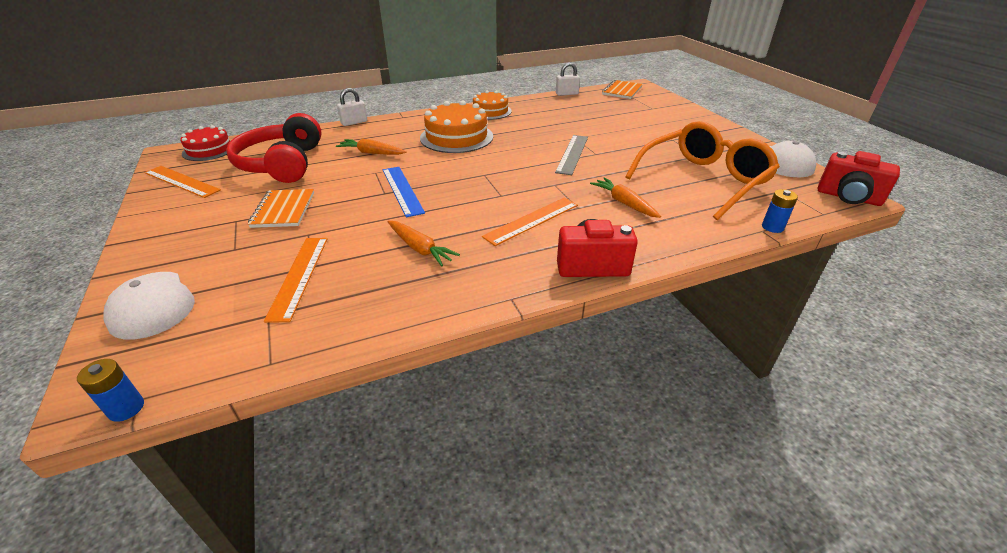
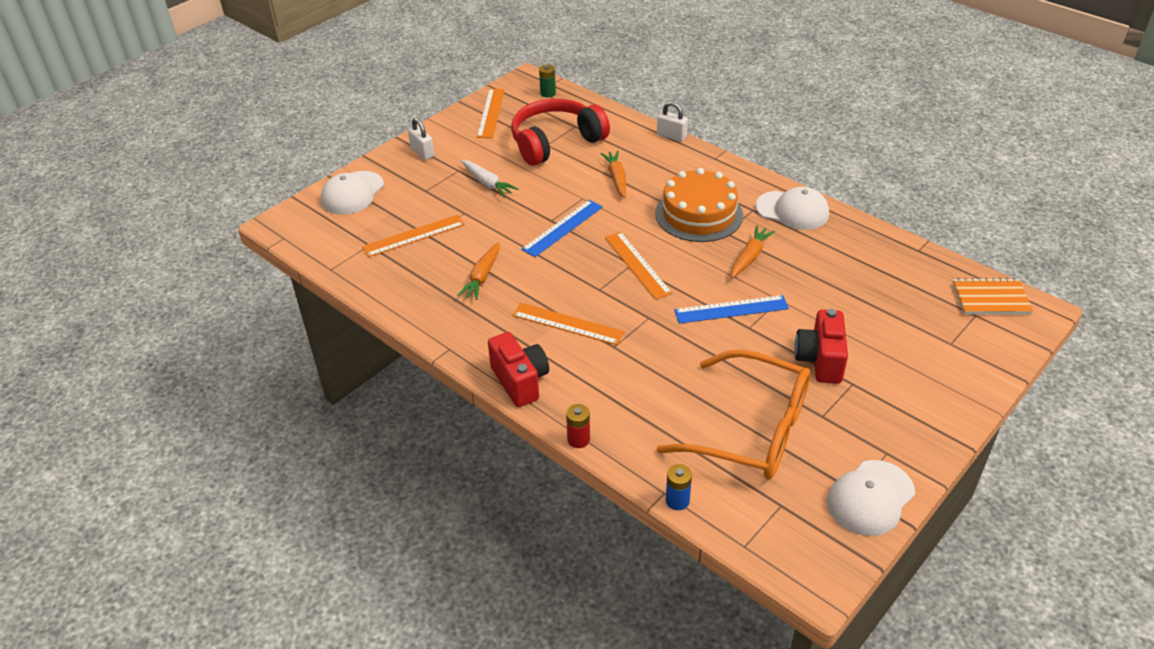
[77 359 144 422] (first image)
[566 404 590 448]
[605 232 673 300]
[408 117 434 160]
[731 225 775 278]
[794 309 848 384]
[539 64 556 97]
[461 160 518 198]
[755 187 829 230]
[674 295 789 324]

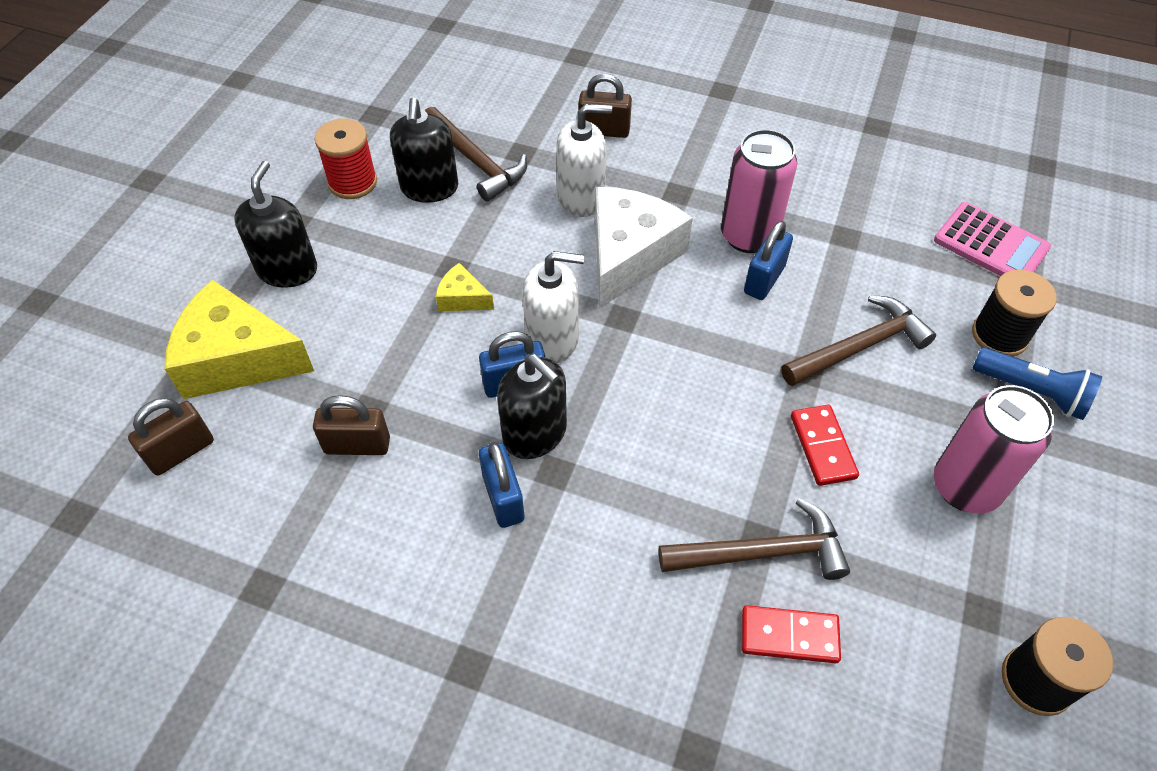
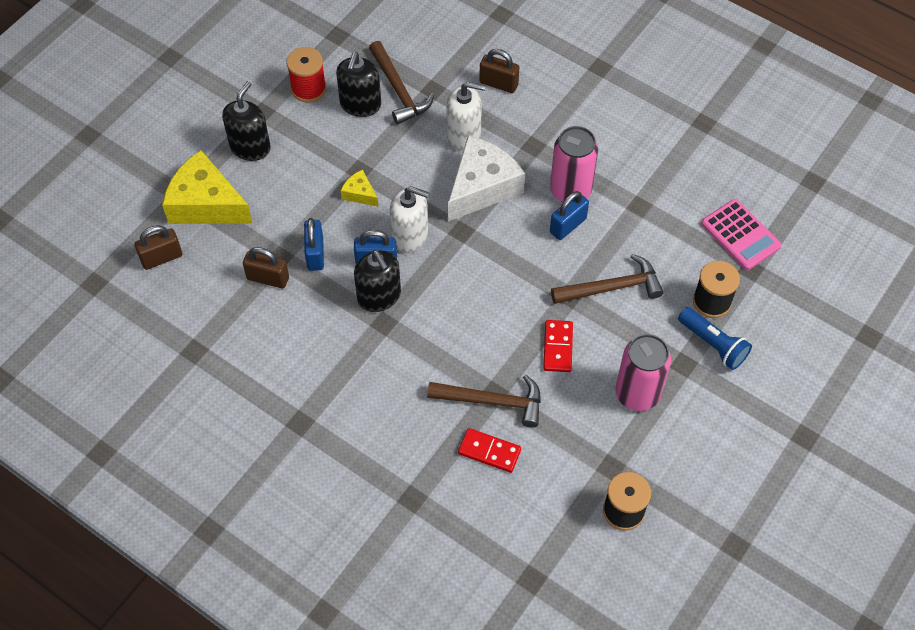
[304 218 324 271]

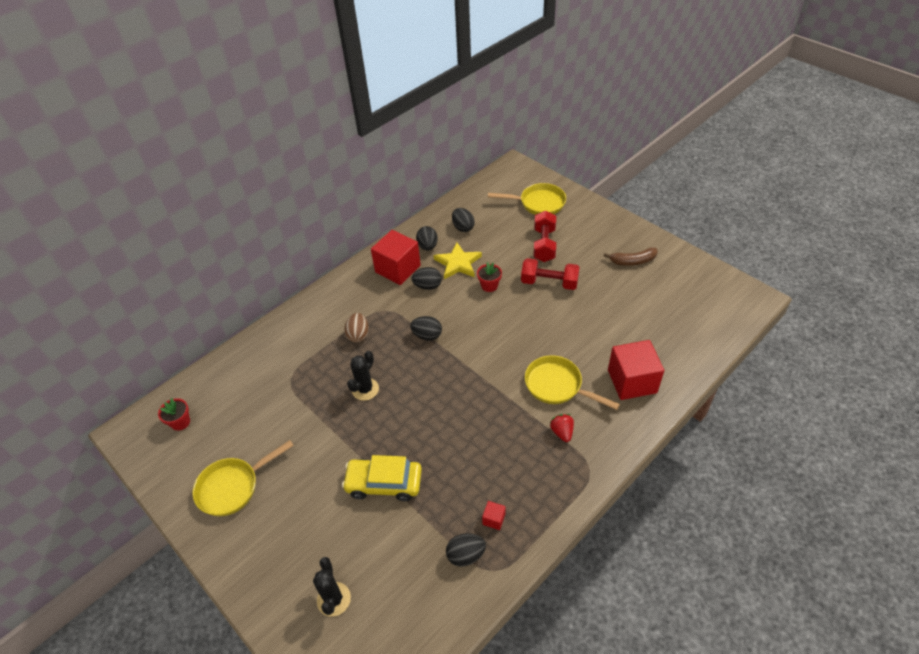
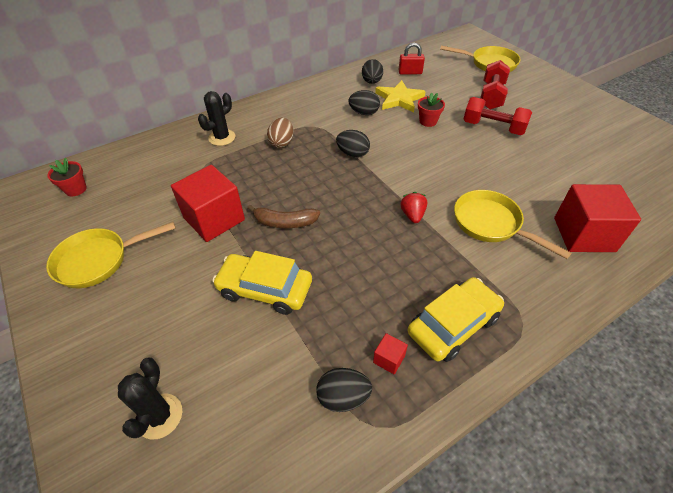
[408 277 504 362]
[198 91 235 146]
[171 165 245 242]
[401 192 427 223]
[247 205 320 228]
[399 43 425 75]

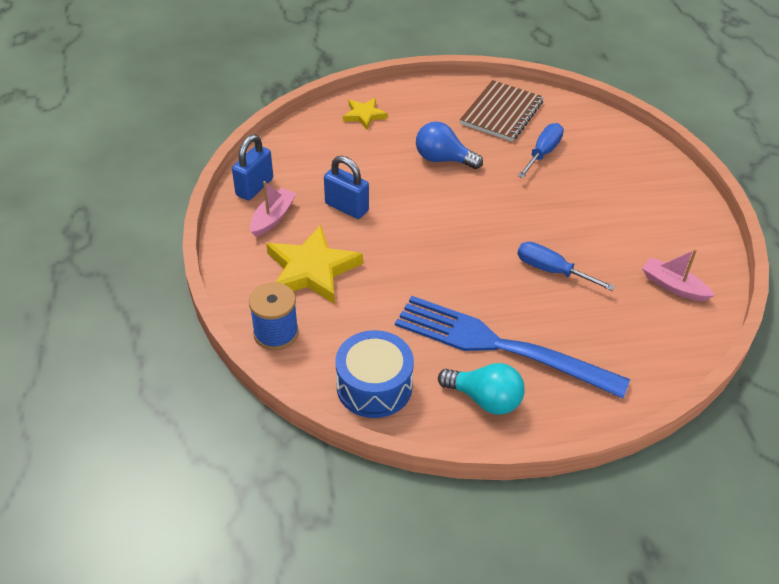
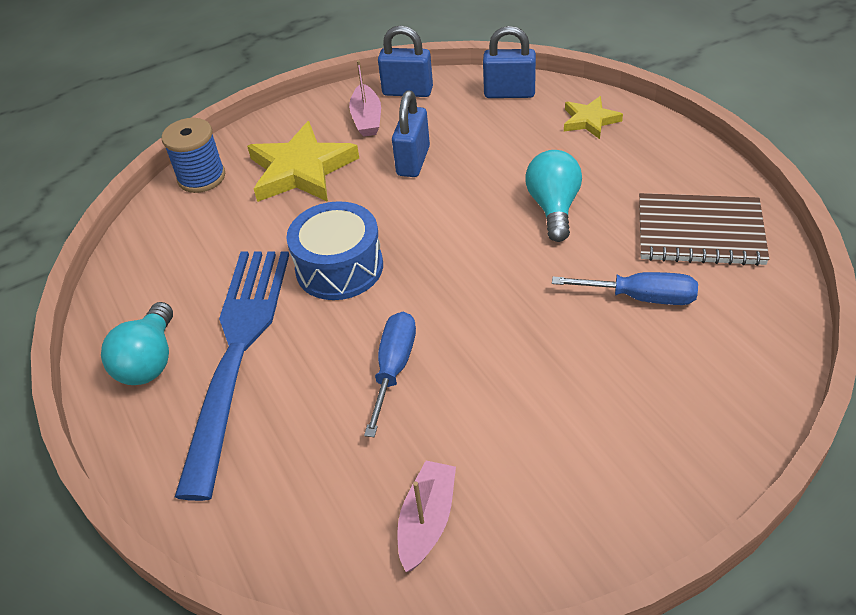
[483 26 536 98]
[286 201 383 300]
[525 150 582 242]
[349 60 381 137]

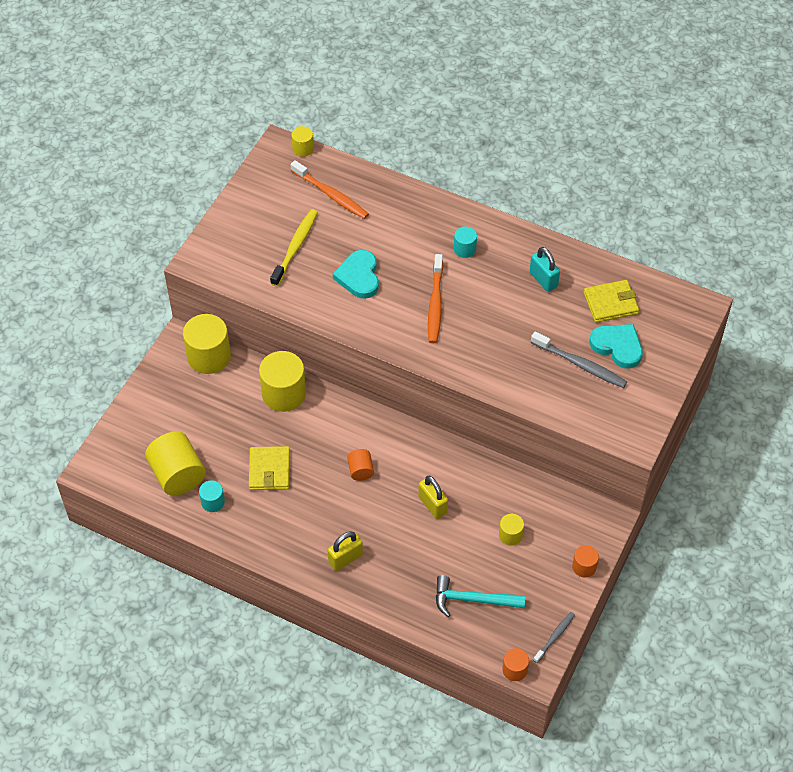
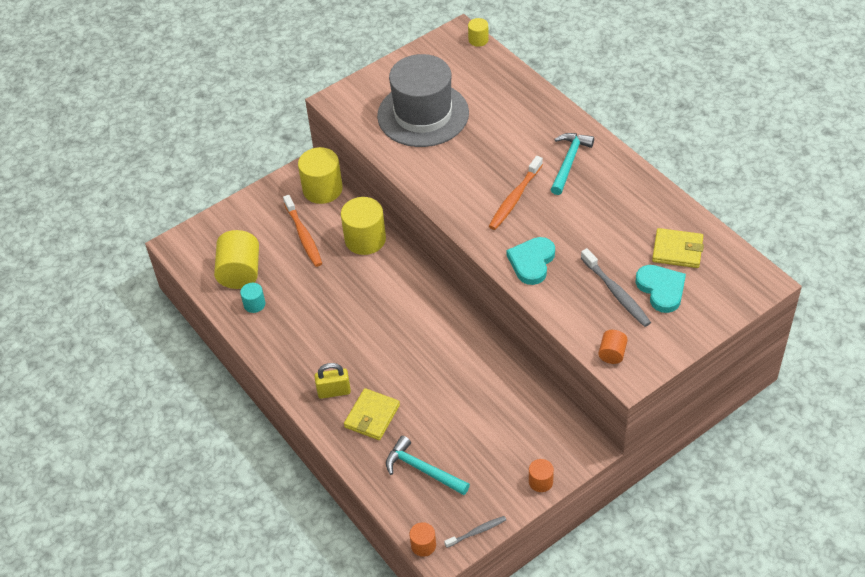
[418 476 448 519] (first image)
[499 514 524 546] (first image)
[530 247 560 292] (first image)
[344 388 400 440]
[283 195 322 267]
[507 237 555 285]
[598 330 628 364]
[377 54 469 147]
[550 133 594 195]

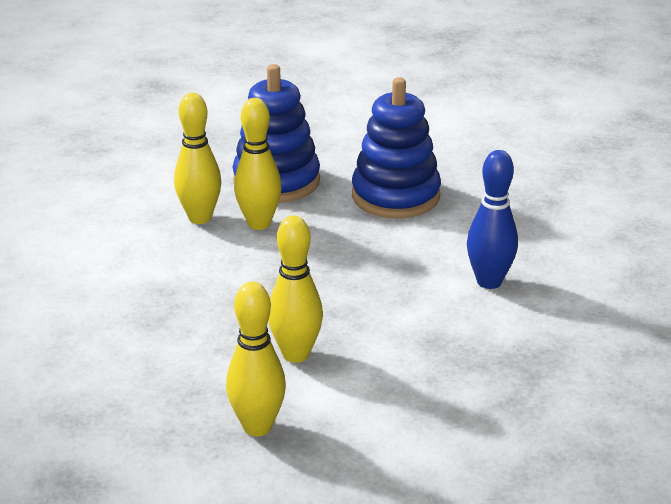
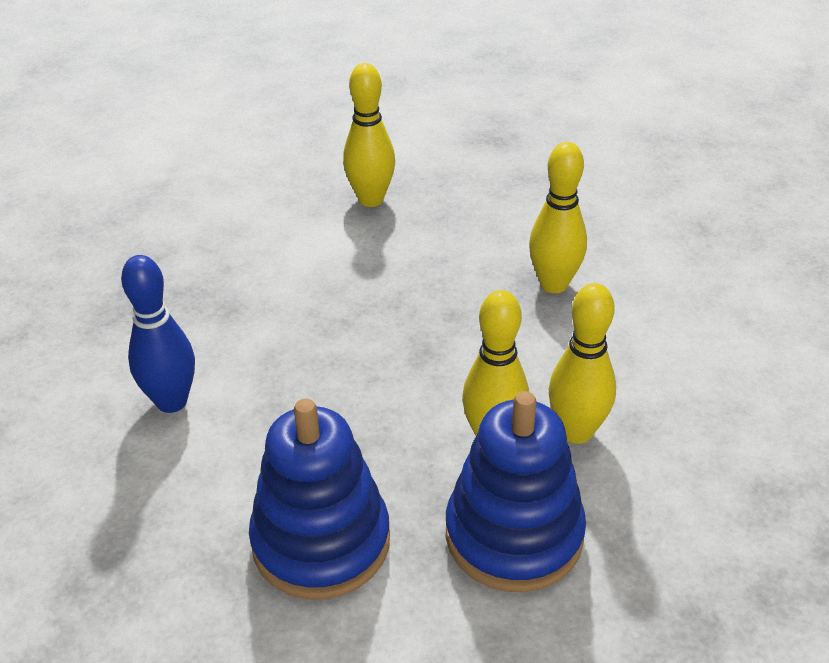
[529 142 587 293]

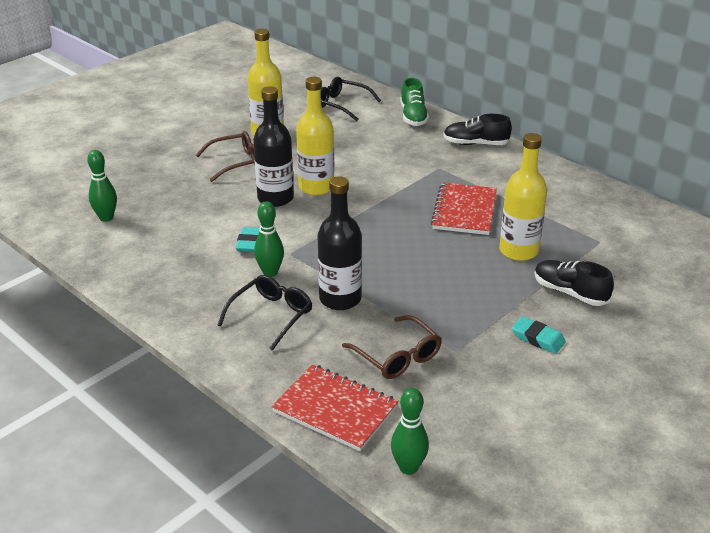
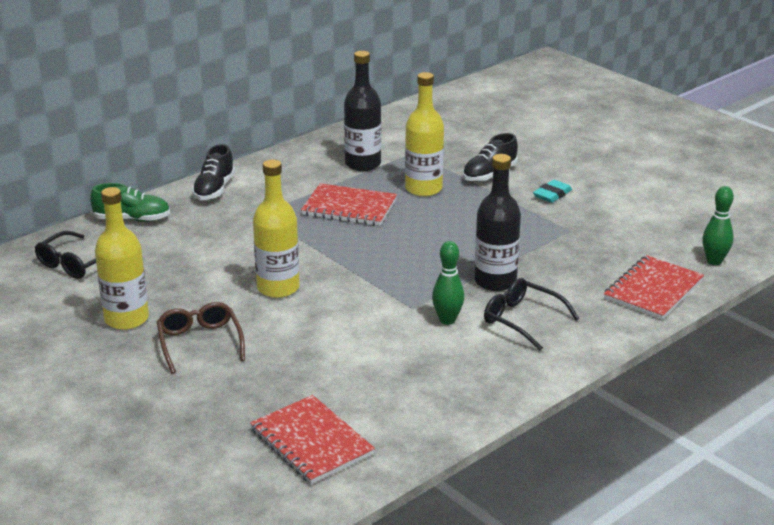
[235 227 260 252] (first image)
[342 315 442 379] (first image)
[344 51 381 171]
[250 395 375 484]

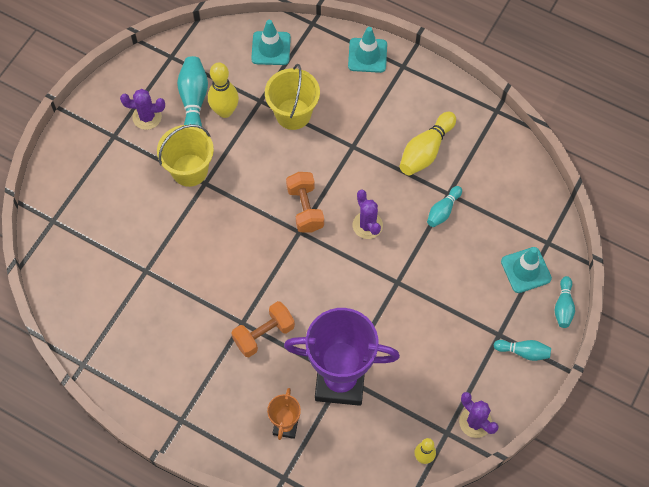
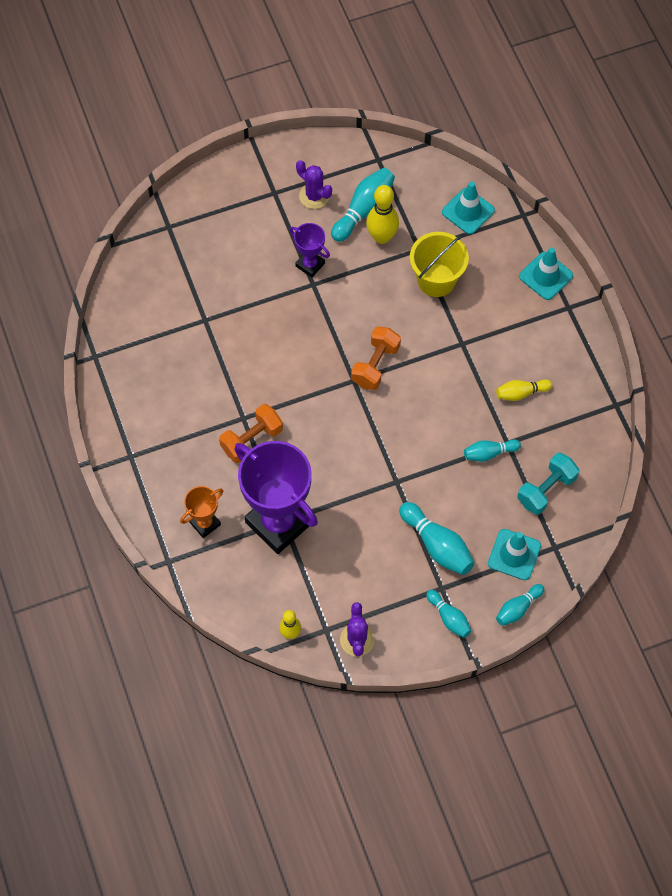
[353 189 383 239] (first image)
[399 502 474 575]
[517 453 579 515]
[290 223 330 277]
[219 404 283 463]
[496 379 552 401]

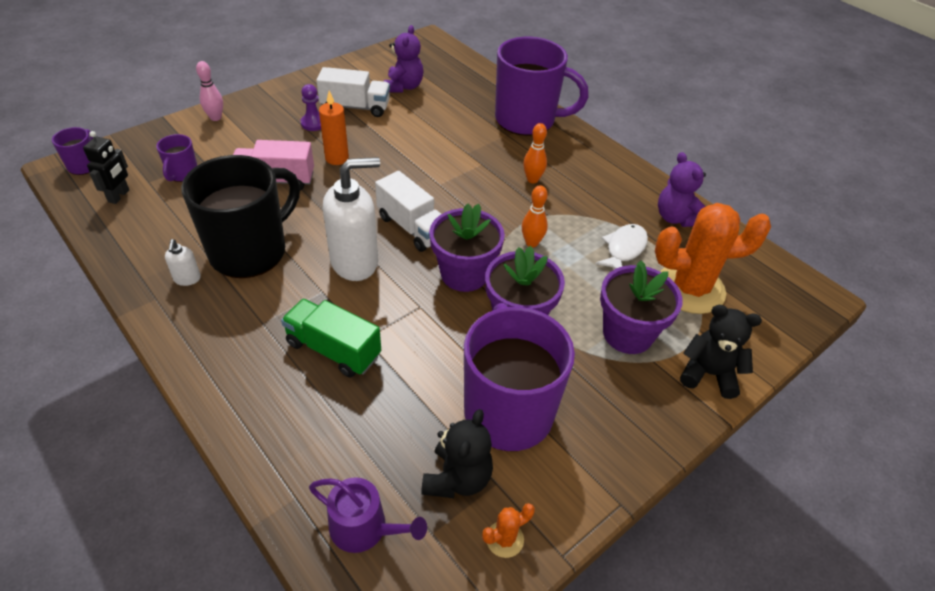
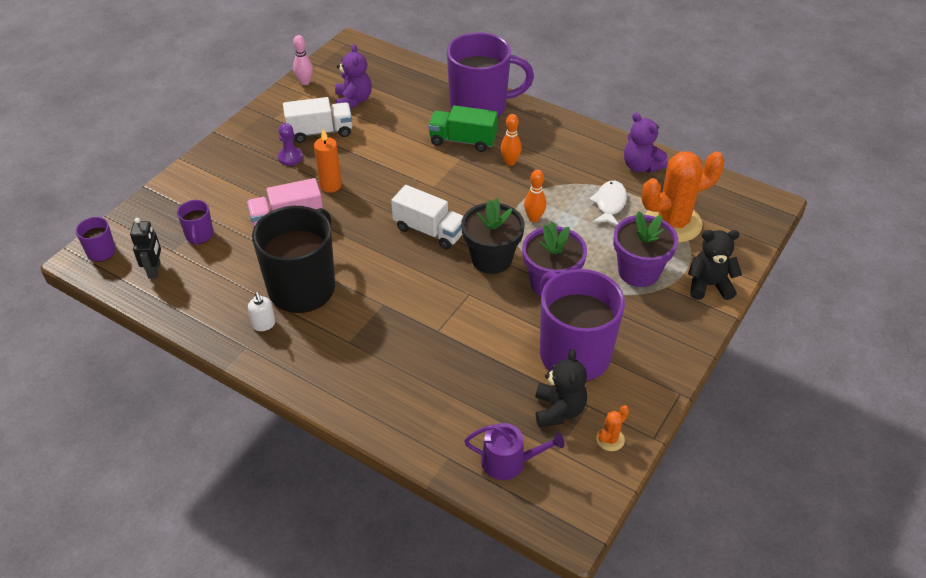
[323 157 380 281] (first image)
[293 35 313 85]
[428 105 498 152]
[461 198 525 274]

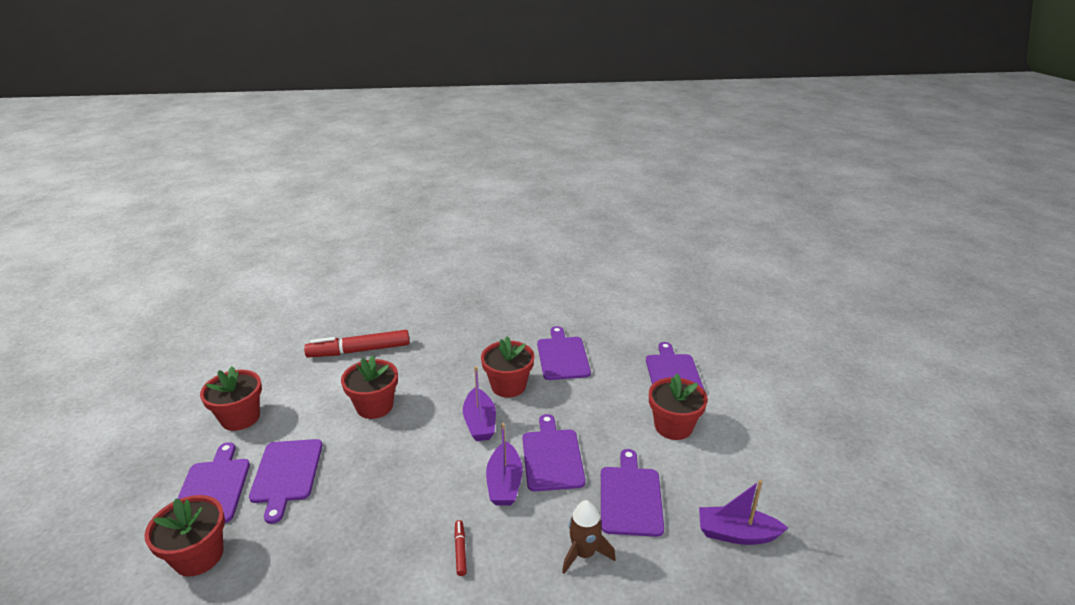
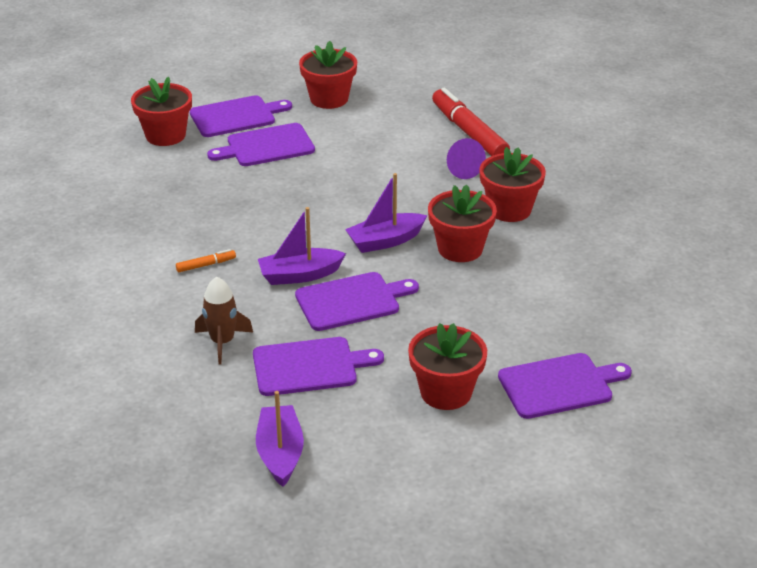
[537 326 591 380] (first image)
[447 138 486 179]
[479 147 546 222]
[176 249 236 272]

